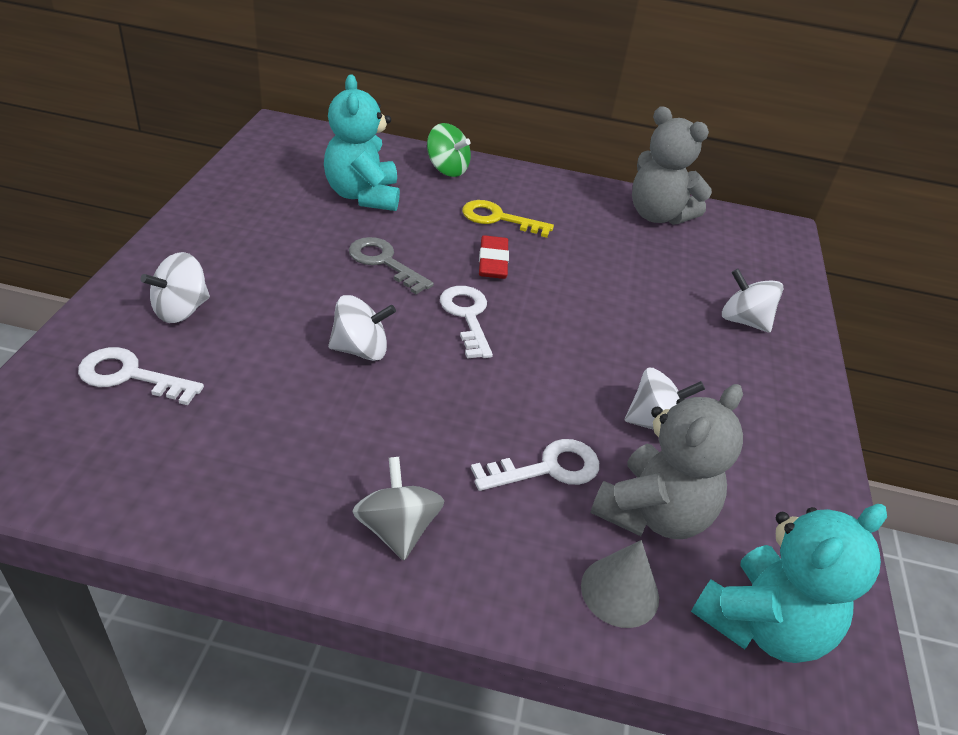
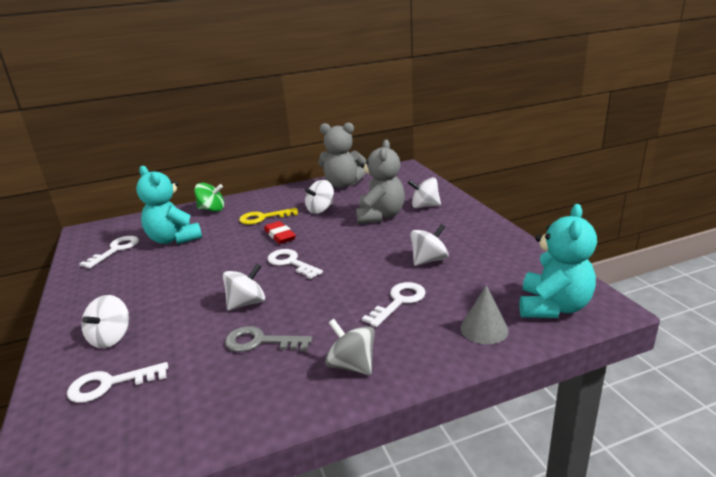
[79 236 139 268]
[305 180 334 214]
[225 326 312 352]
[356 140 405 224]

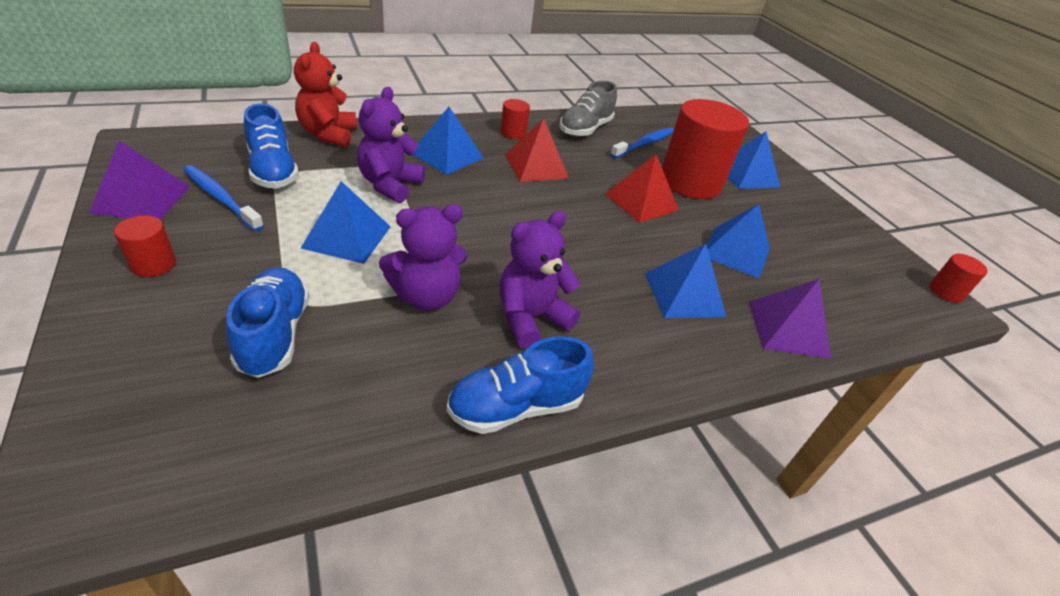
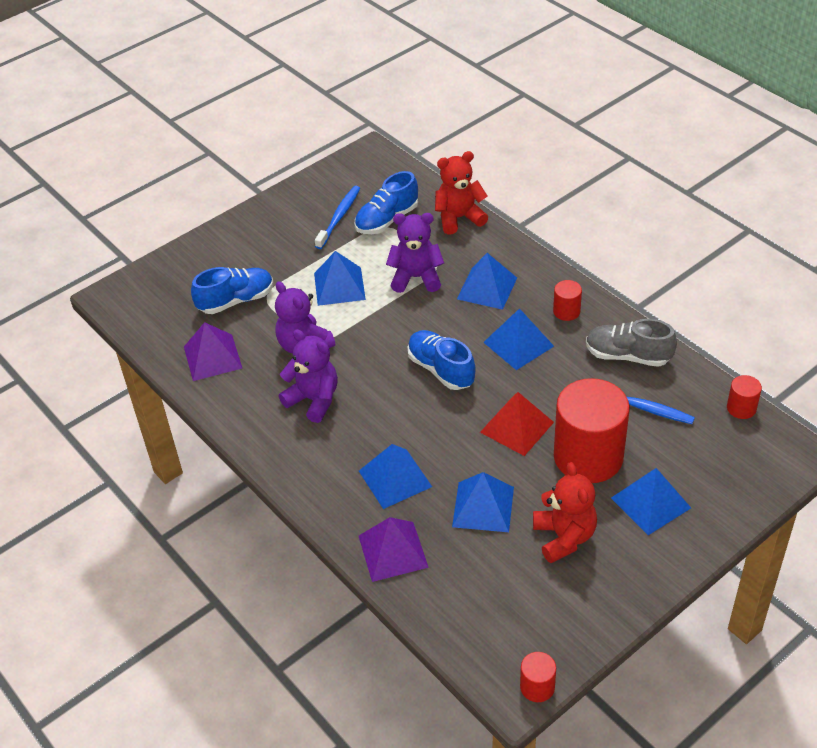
[533 462 597 563]
[184 322 242 381]
[727 375 762 419]
[407 330 476 390]
[483 308 554 370]

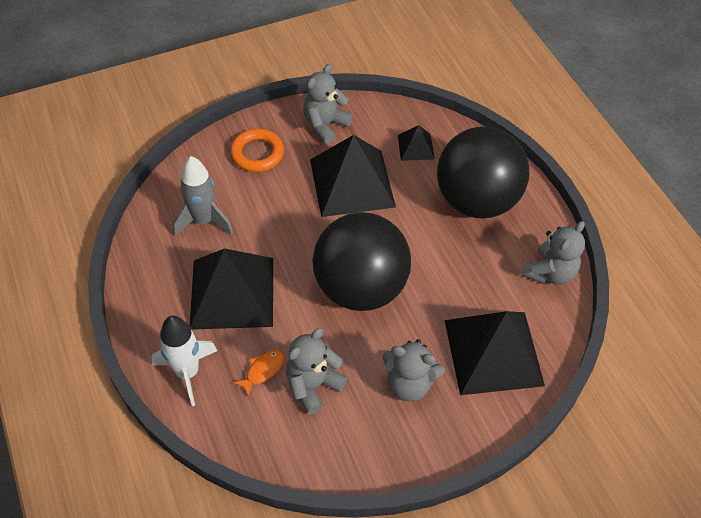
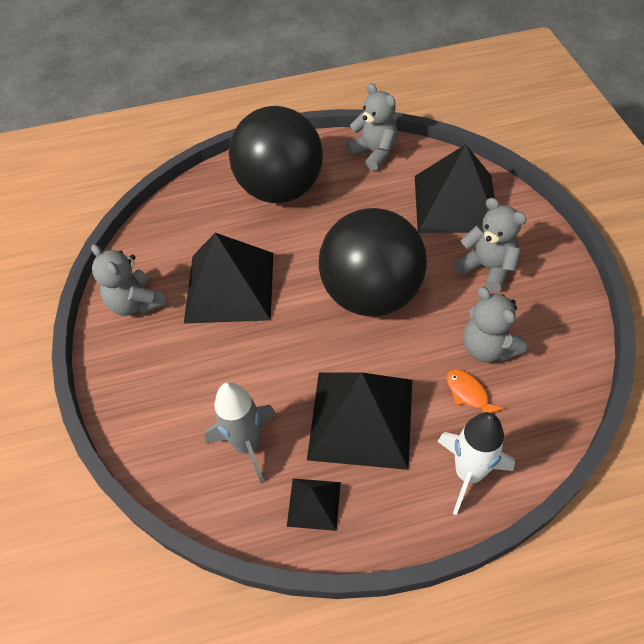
[230 129 284 172] (first image)
[287 479 341 531]
[455 198 527 292]

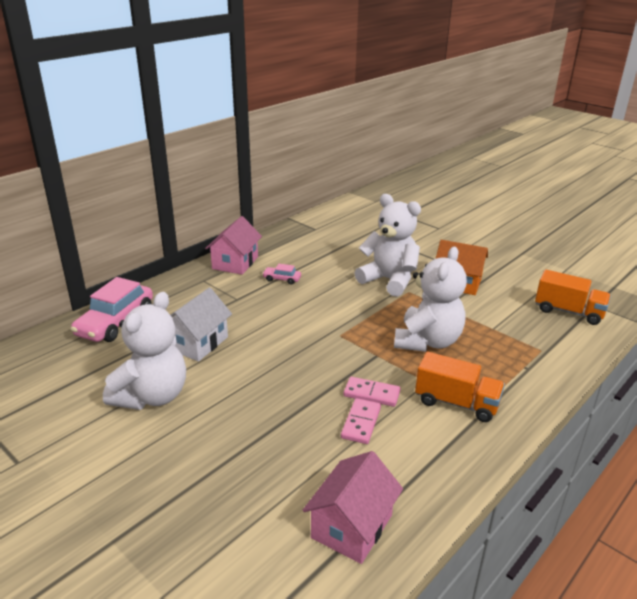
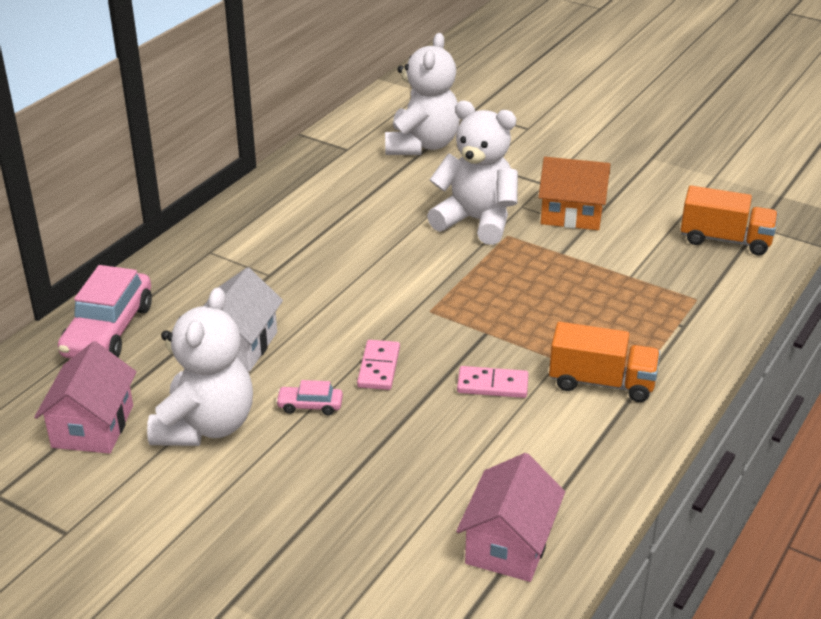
[34 341 136 454]
[276 380 343 415]
[357 340 400 390]
[385 33 460 155]

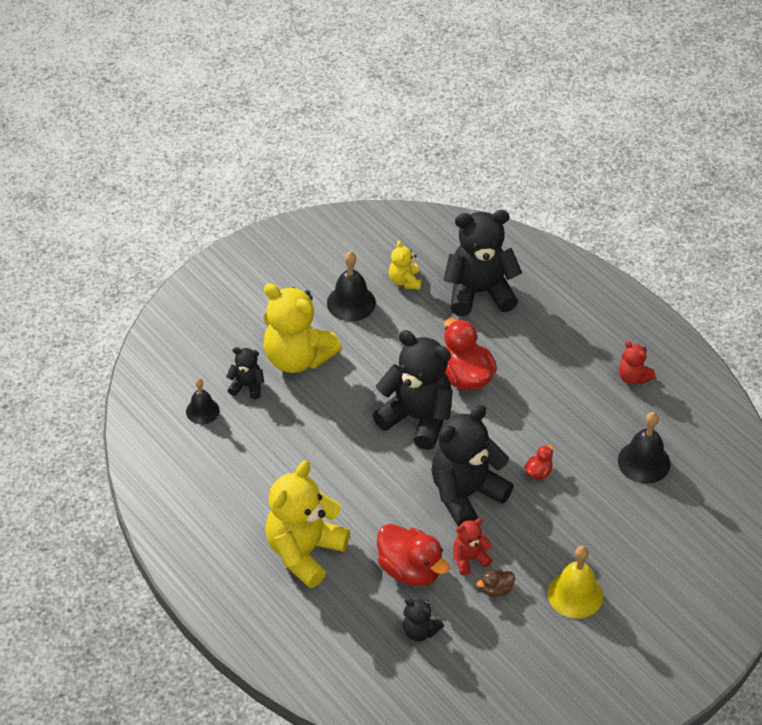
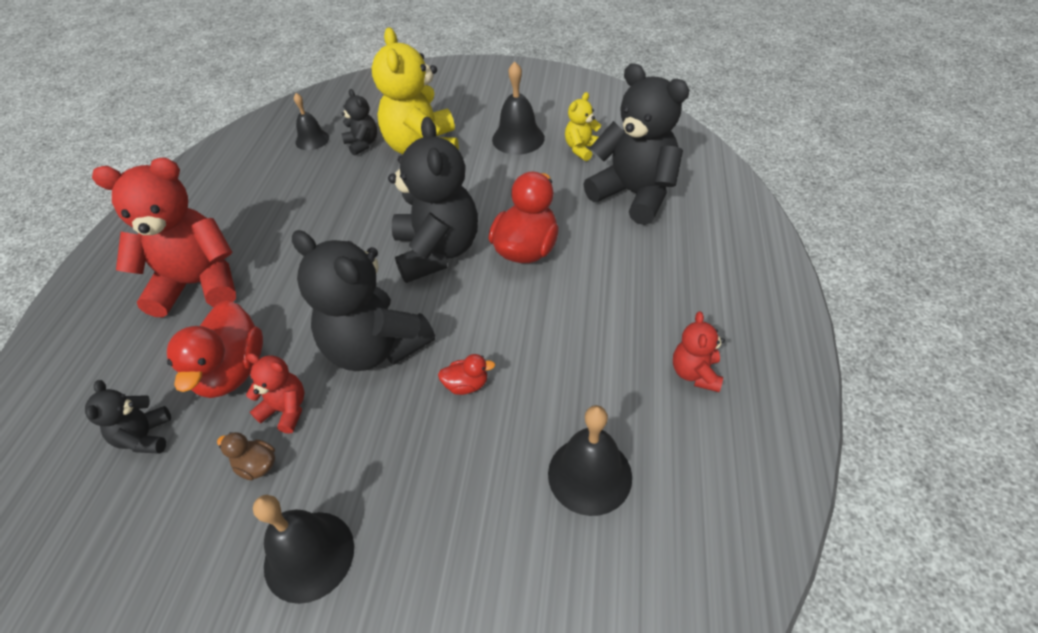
[92 158 236 317]
[253 495 354 604]
[292 230 435 371]

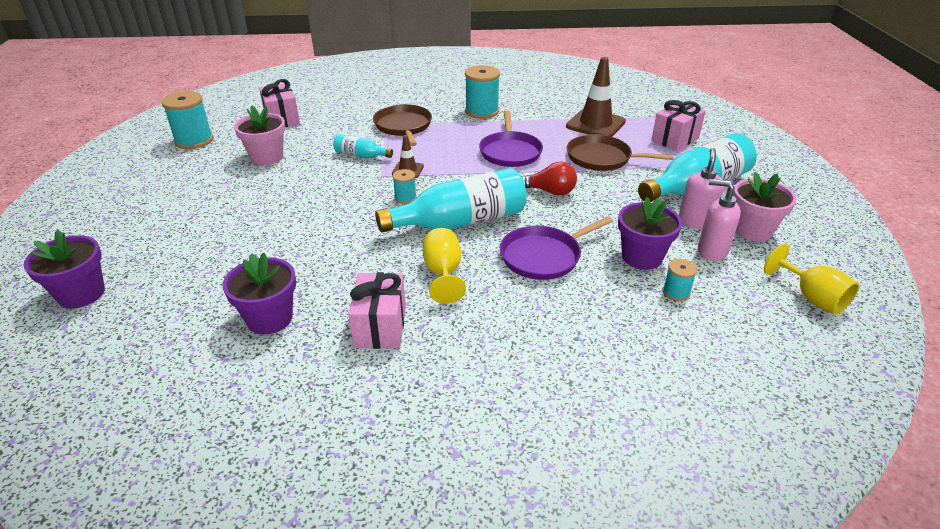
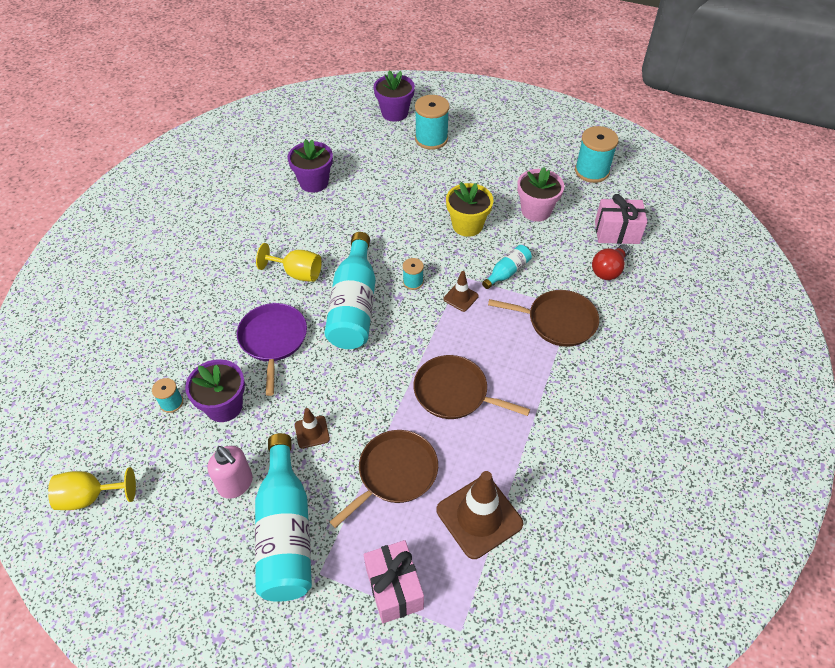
[348 272 406 349] (first image)
[698 179 741 261] (first image)
[733 172 797 242] (first image)
[295 408 330 448]
[446 182 493 237]
[415 95 450 150]
[592 244 630 280]
[413 355 530 419]

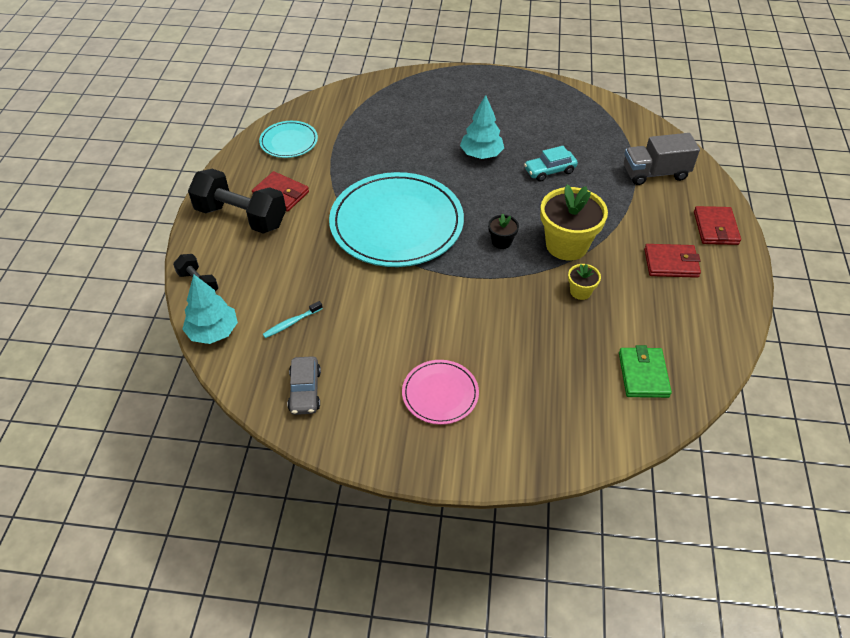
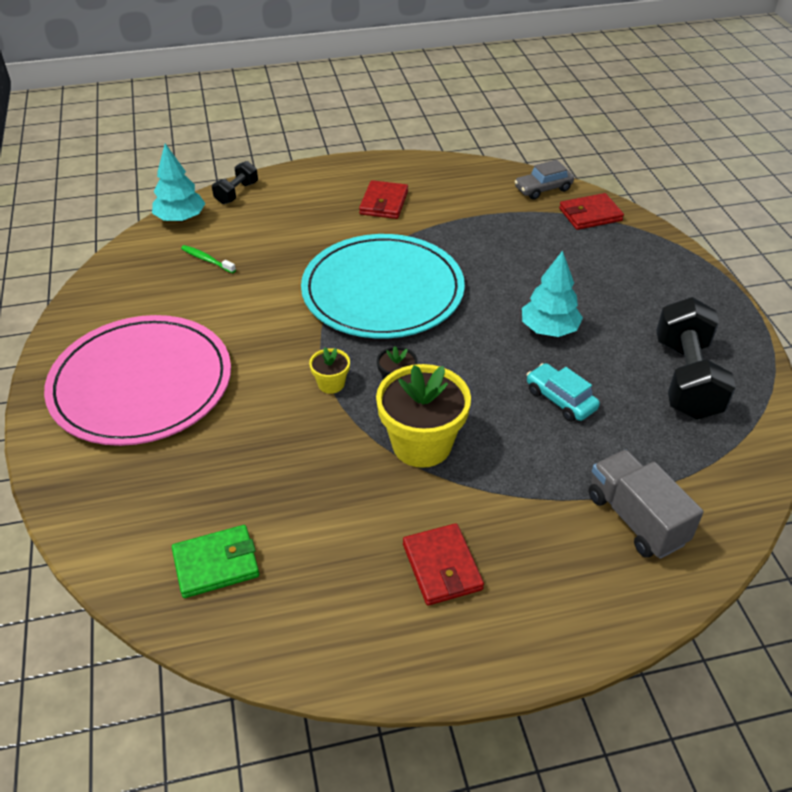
[259 121 318 158] (first image)
[656 297 736 420]
[514 160 574 200]
[309 347 350 394]
[559 193 624 230]
[181 245 236 273]
[44 315 231 446]

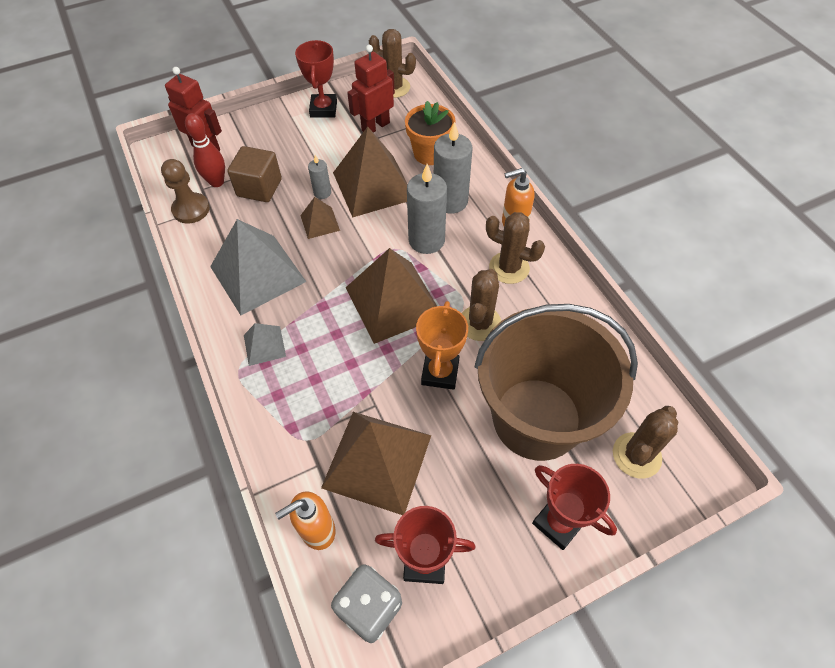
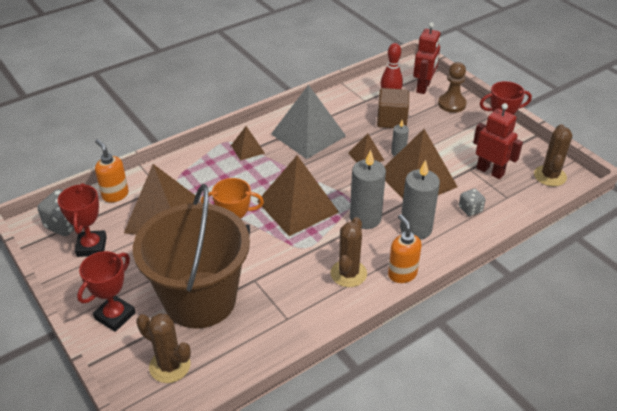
[462 269 501 341] (first image)
[438 62 467 113]
[459 188 486 216]
[231 126 265 161]

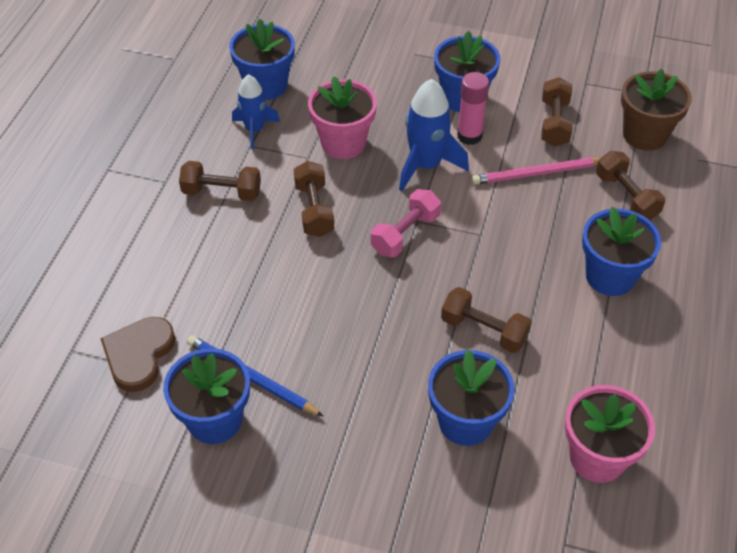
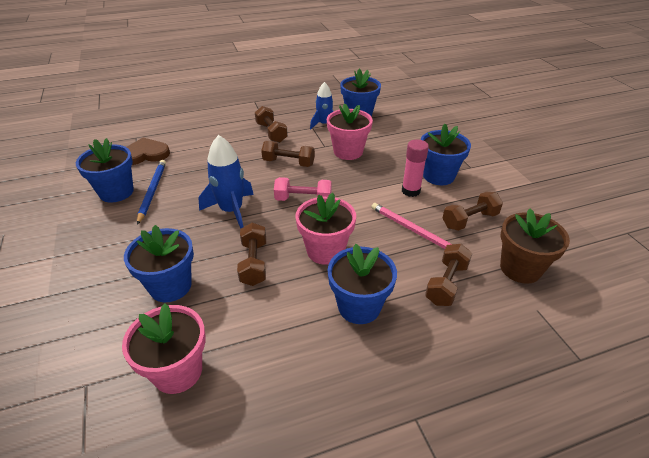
[295 193 356 265]
[198 135 254 229]
[261 141 315 167]

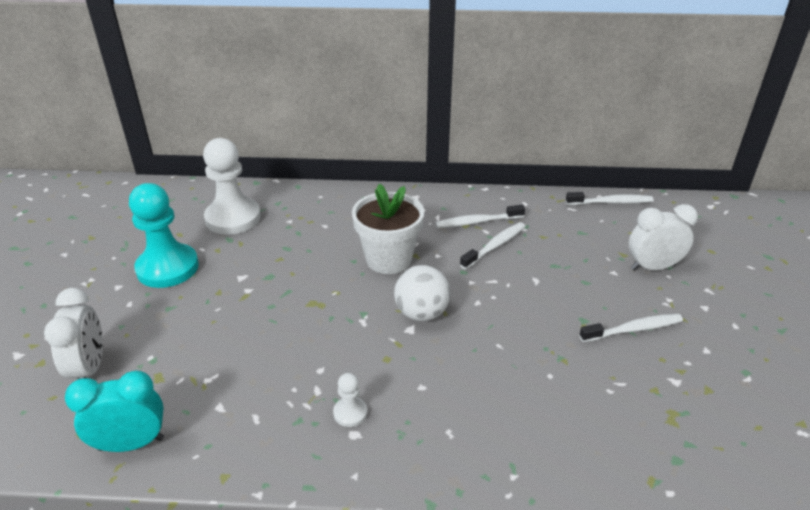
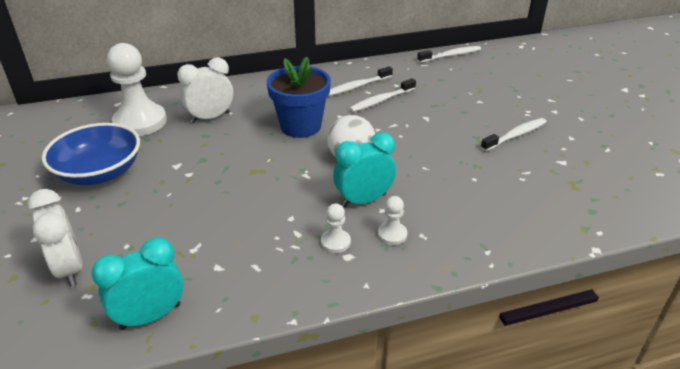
[333 132 396 207]
[378 196 407 245]
[177 57 233 123]
[42 123 140 185]
[266 57 331 138]
[349 78 416 112]

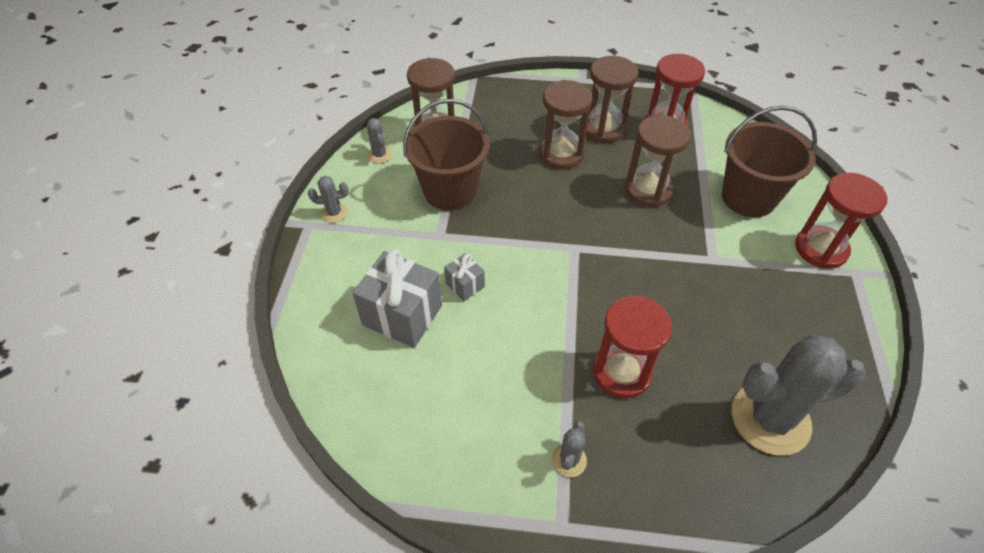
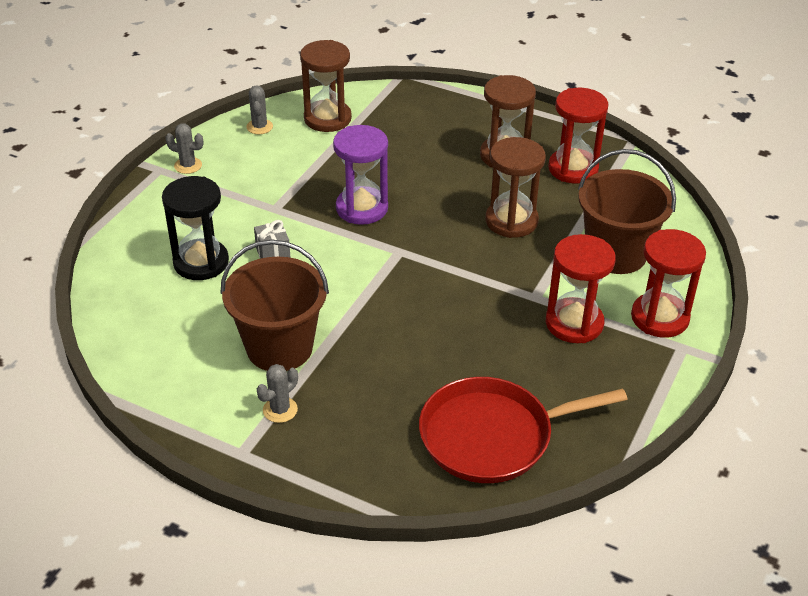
[539 80 593 170] (first image)
[333 125 388 225]
[220 240 329 371]
[546 234 616 343]
[162 176 229 280]
[419 377 628 483]

